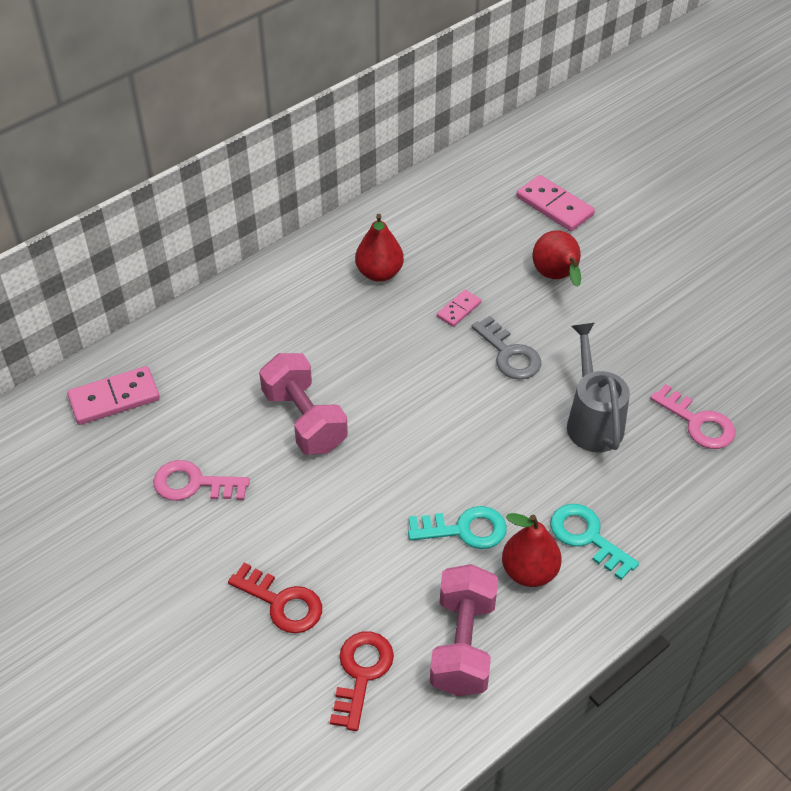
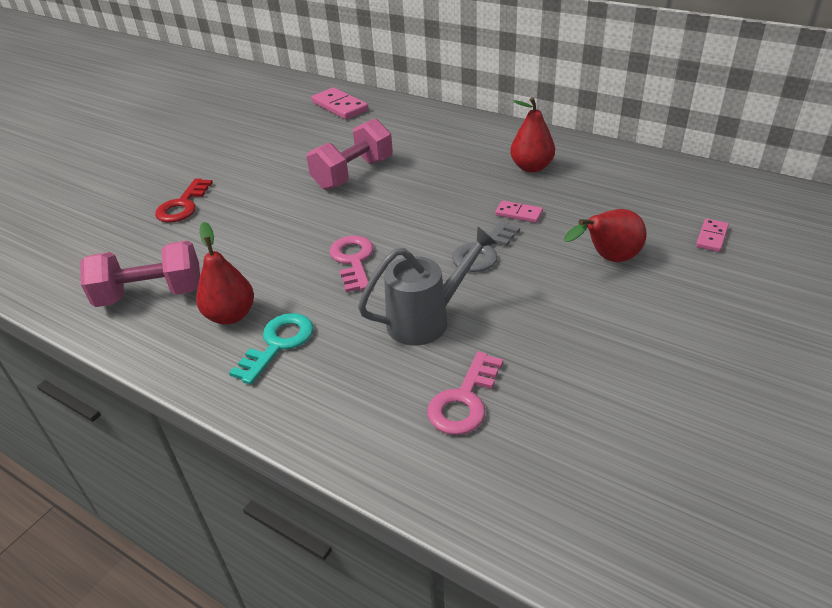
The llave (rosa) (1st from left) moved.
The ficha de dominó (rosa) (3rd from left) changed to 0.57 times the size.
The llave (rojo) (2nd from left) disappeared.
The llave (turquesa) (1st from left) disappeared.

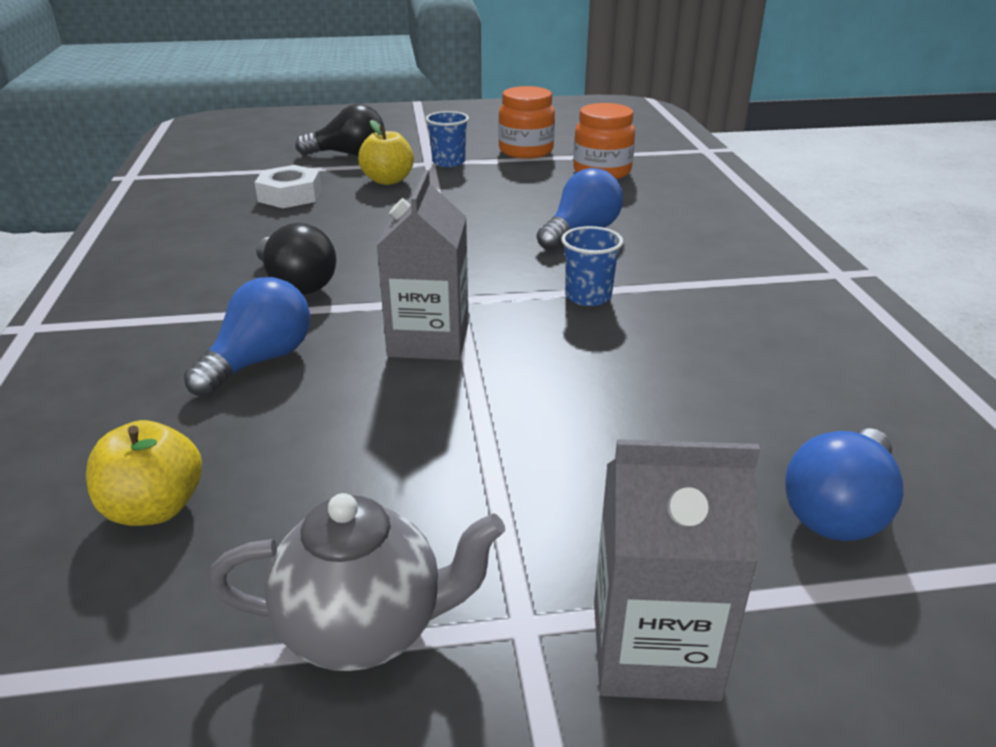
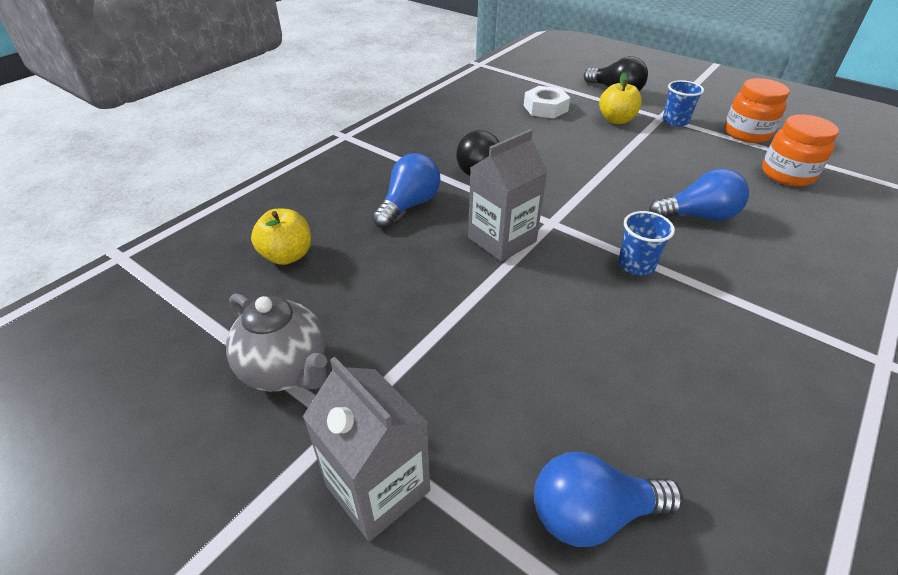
The bombilla (azul) (1st from left) turned 45 degrees counterclockwise.

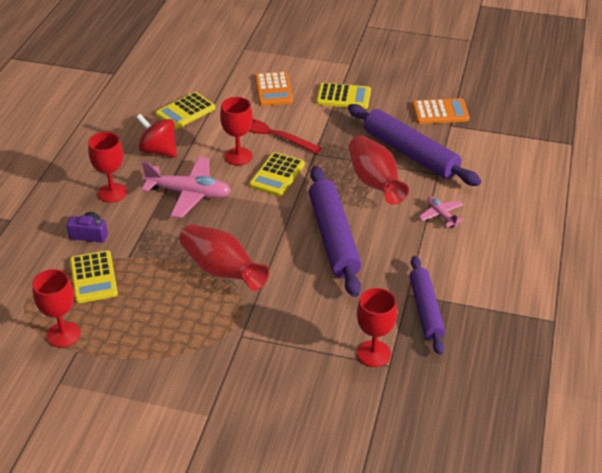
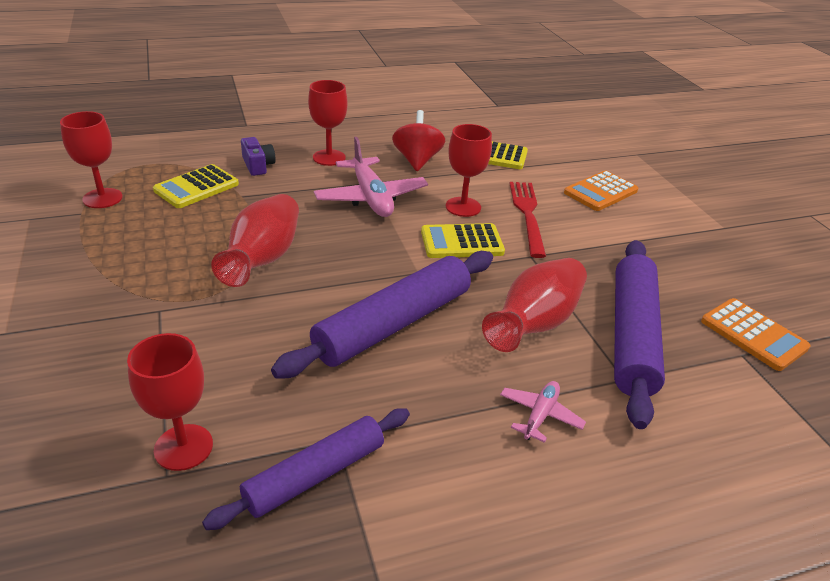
The calculadora (amarillo) (4th from left) disappeared.

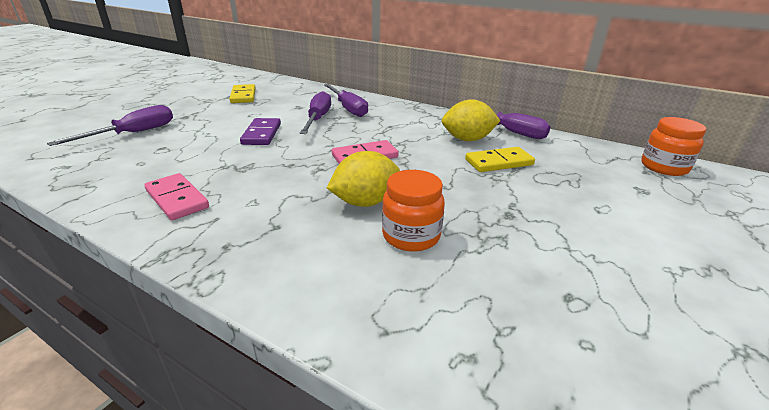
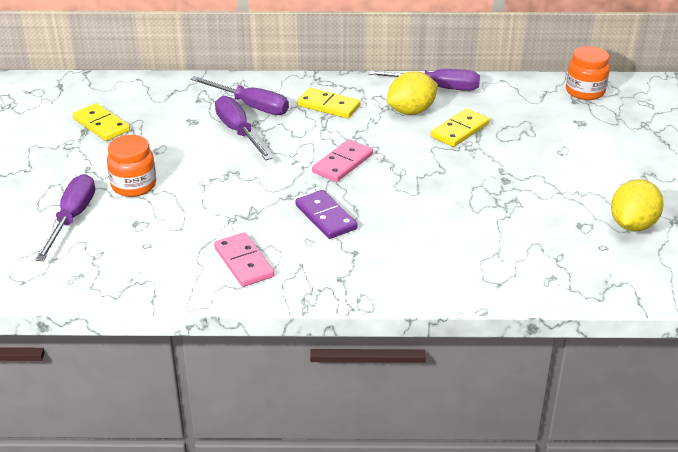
The tarro (naranja) (1st from left) moved.
The ficha de dominó (rosa) (1st from left) turned 45 degrees clockwise.
The ficha de dominó (morado) moved.
The ficha de dominó (amarillo) (2nd from left) appeared.
The limón (amarillo) (1st from left in the first image) moved.

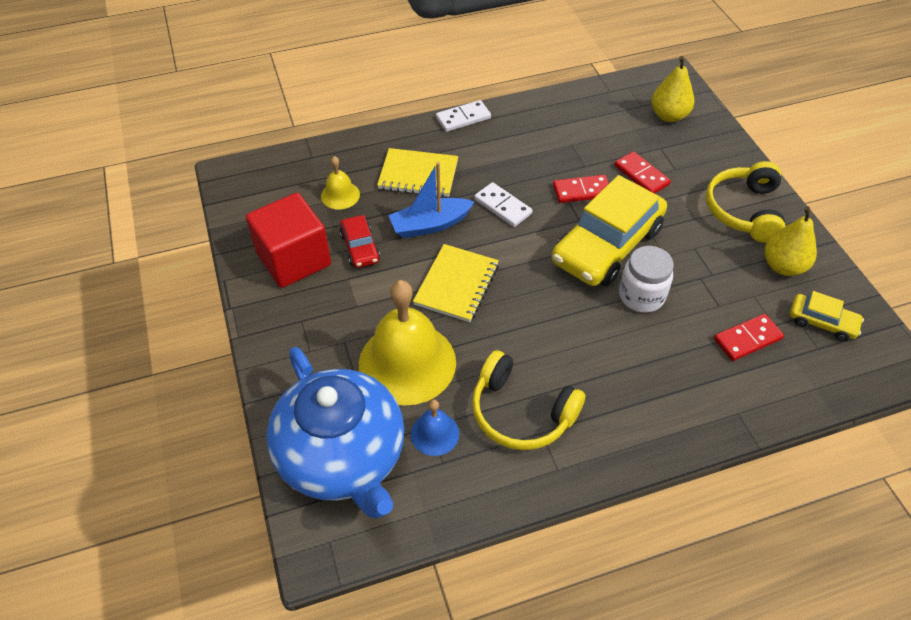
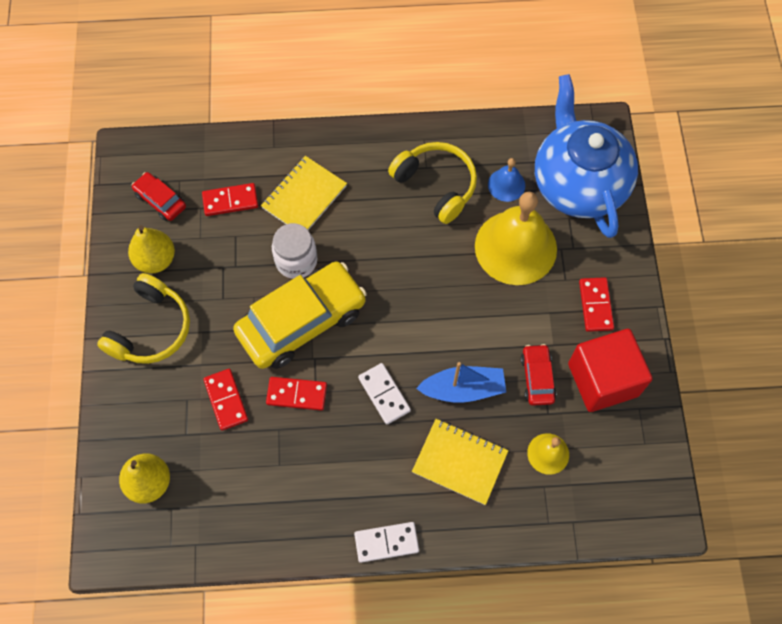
The coche (amarillo) (2nd from left) became the coche (rojo) (1st from left).
The cuaderno (amarillo) (2nd from left in the first image) moved.
The ficha de dominó (rojo) (4th from left) appeared.

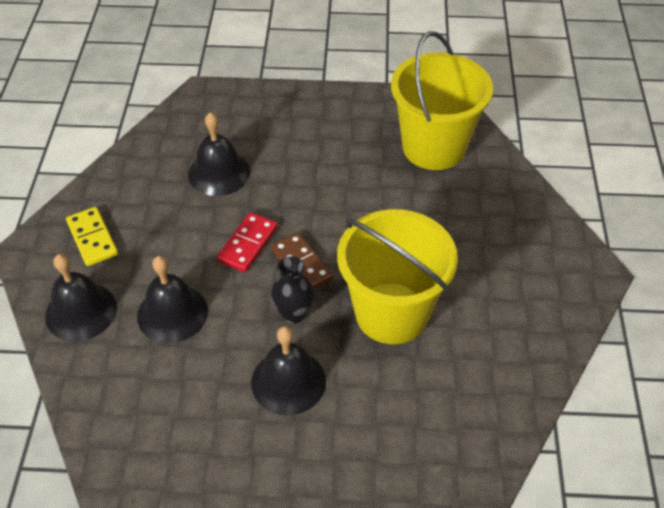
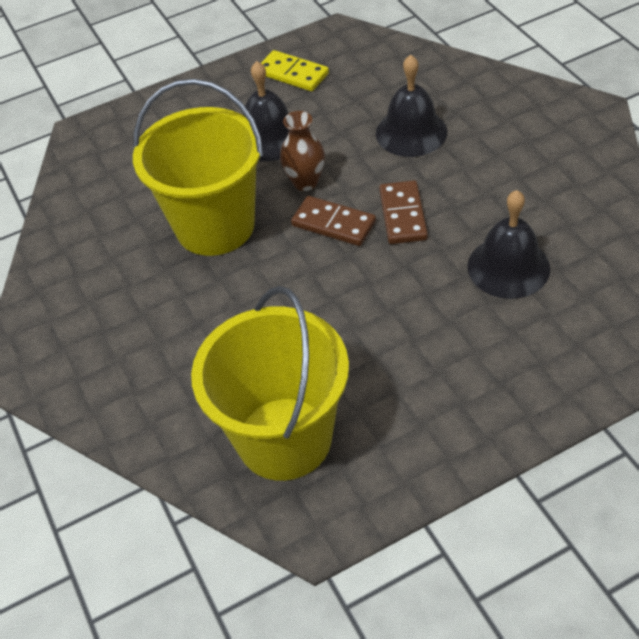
The ficha de dominó (amarillo) moved.
The florero (negro) became the florero (marrón).
The ficha de dominó (rojo) became the ficha de dominó (marrón) (2nd from left).
The campana (negro) (1st from left) disappeared.

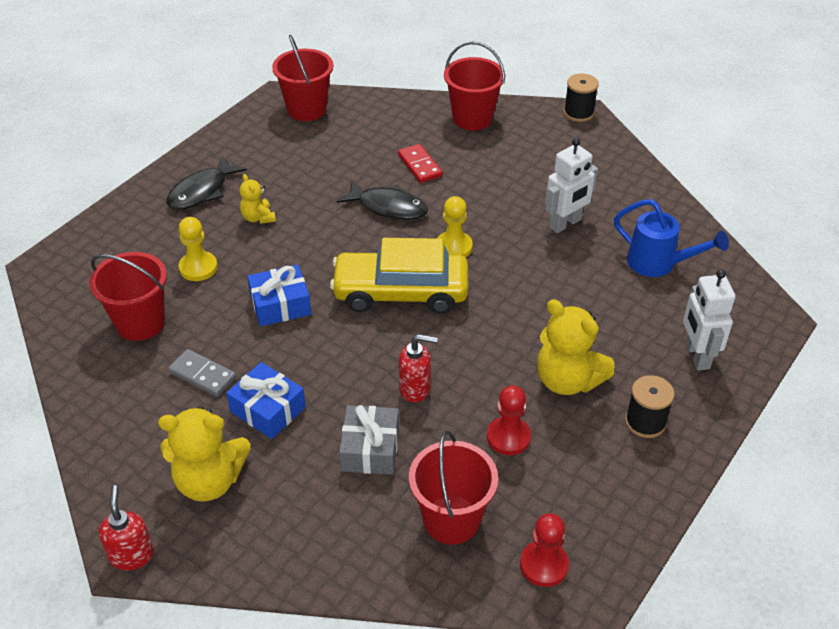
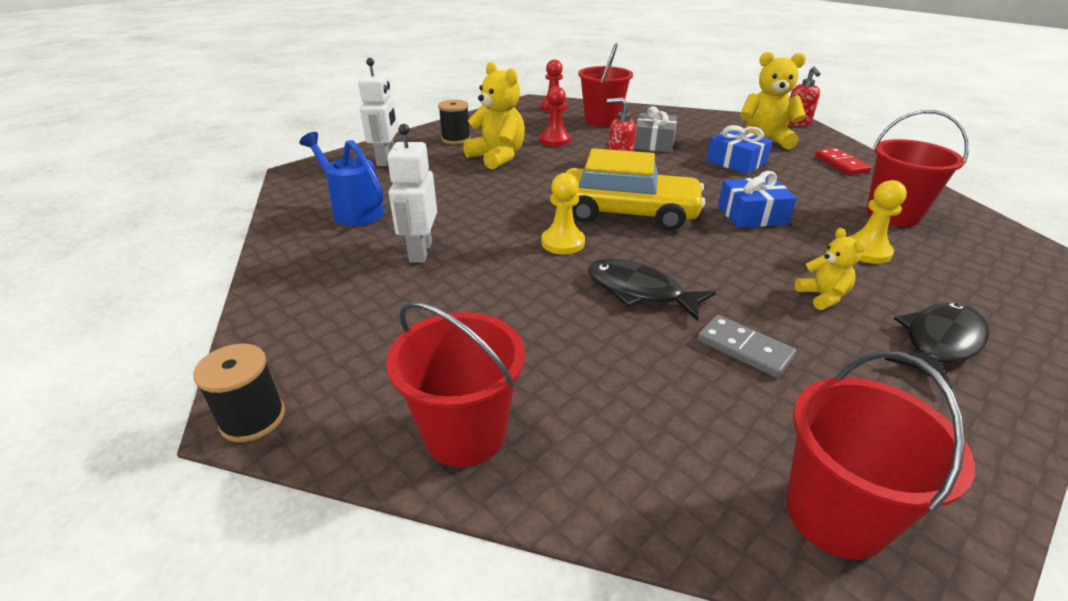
The robot (blanco) (1st from left in the first image) turned 60 degrees counterclockwise.
The ficha de dominó (gris) moved.
The ficha de dominó (rojo) moved.

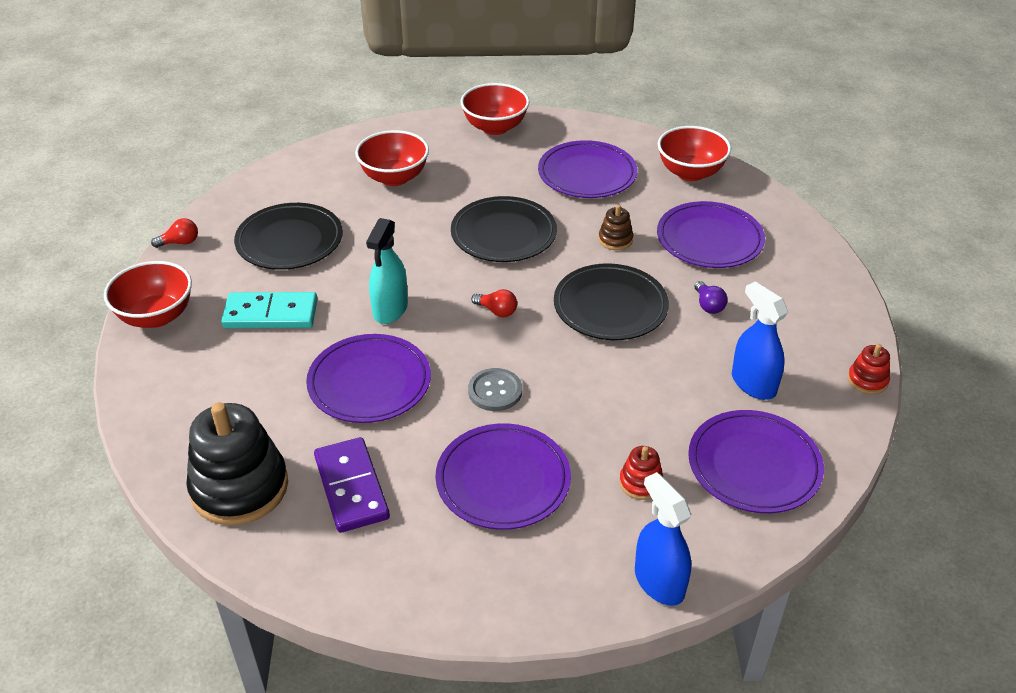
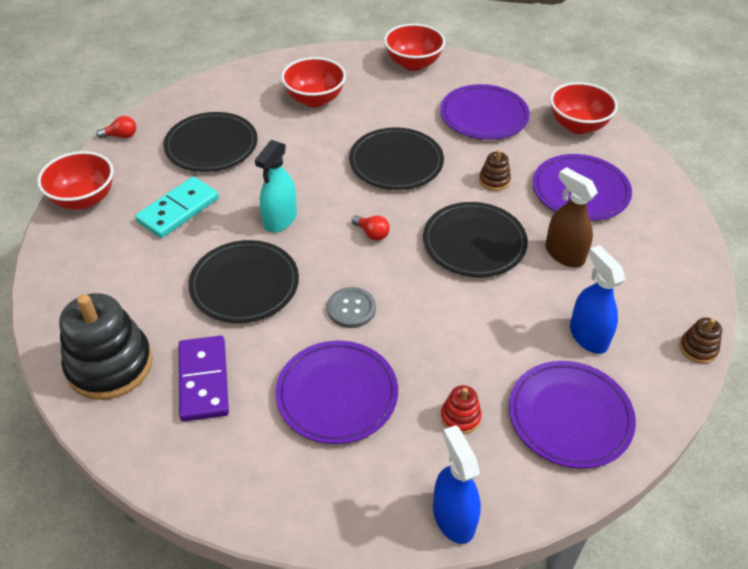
The ficha de dominó (turquesa) turned 60 degrees counterclockwise.
The plato (morado) (1st from left) became the plato (negro) (2nd from left).
The bombilla (morado) was replaced by the pulverizador (marrón).
The juguete apilable (rojo) (2nd from left) became the juguete apilable (marrón) (2nd from left).

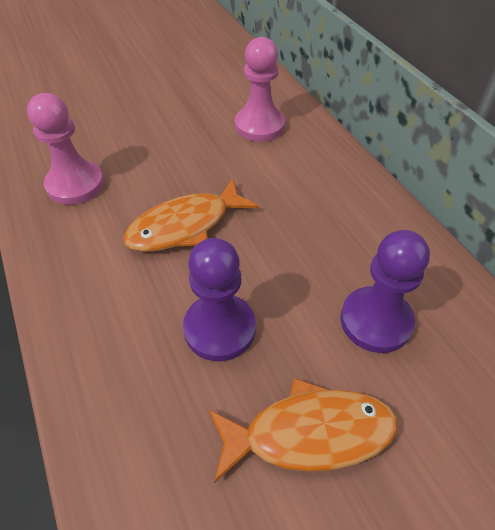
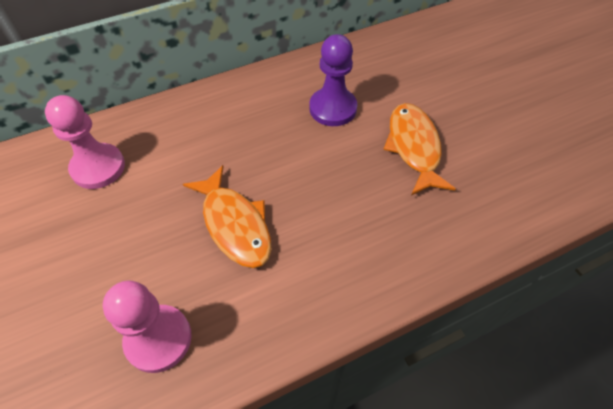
The peón (morado) (1st from left) disappeared.

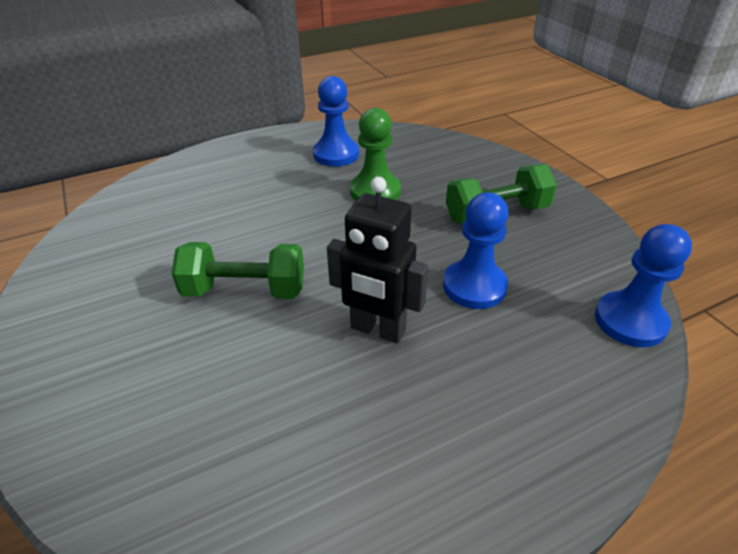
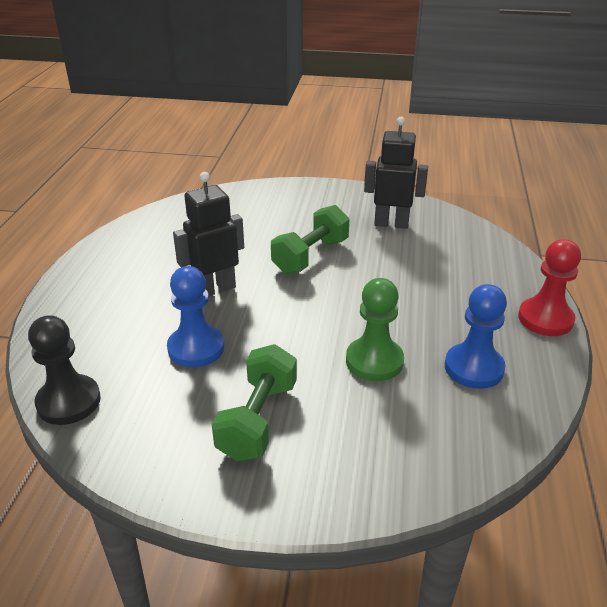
The peón (azul) (3rd from left) became the peón (negro).
The robot (negro) (2nd from left) appeared.
The peón (rojo) appeared.

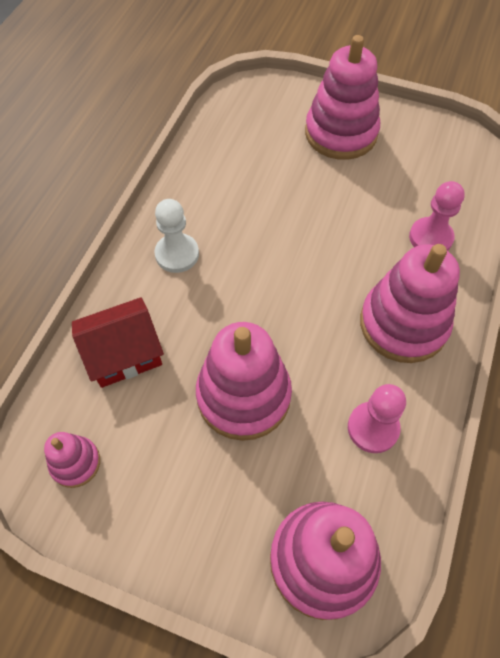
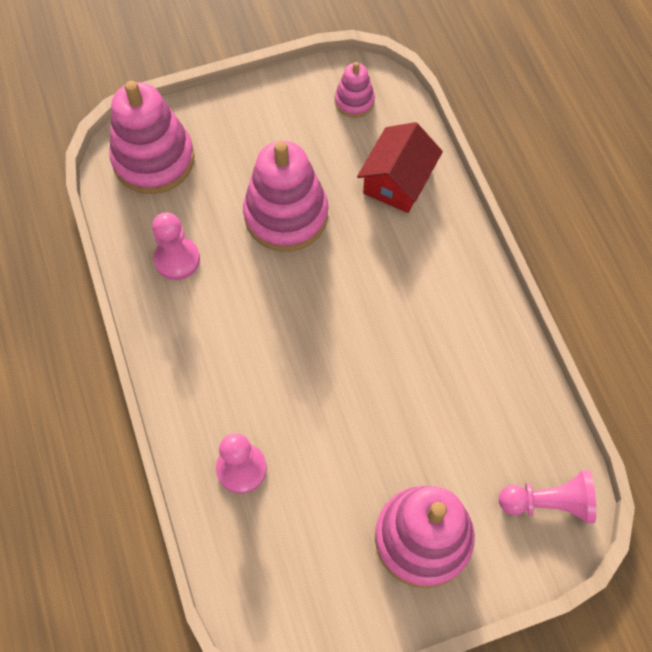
The peón (rosa) (3rd from left) appeared.
The peón (blanco) disappeared.
The juguete apilable (rosa) (5th from left) disappeared.

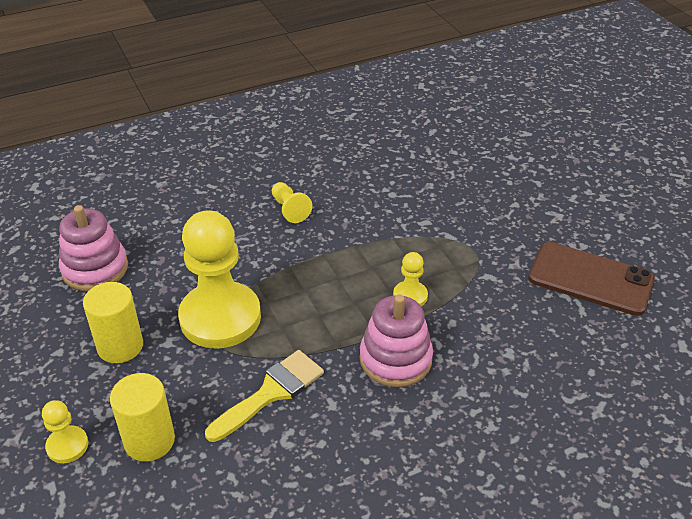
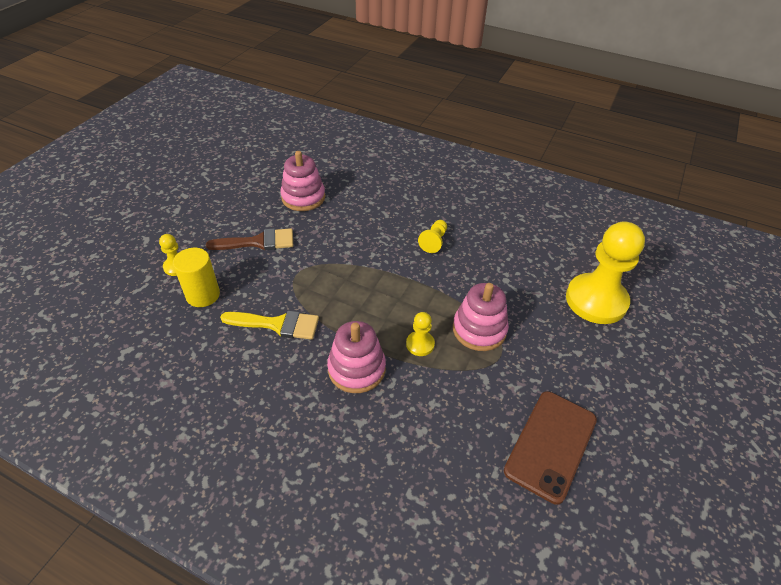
The cilindro (amarillo) (1st from left) was replaced by the pincel (marrón).
The juguete apilable (rosa) (3rd from left) appeared.
The móvil (marrón) turned 45 degrees clockwise.
The peón (amarillo) (2nd from left in the first image) moved.

